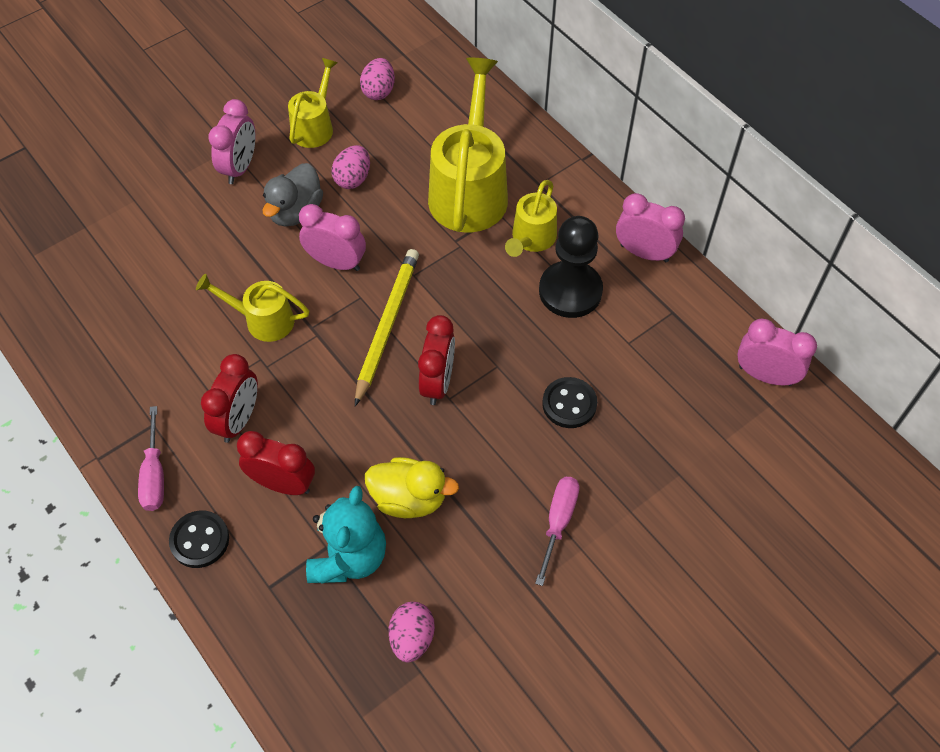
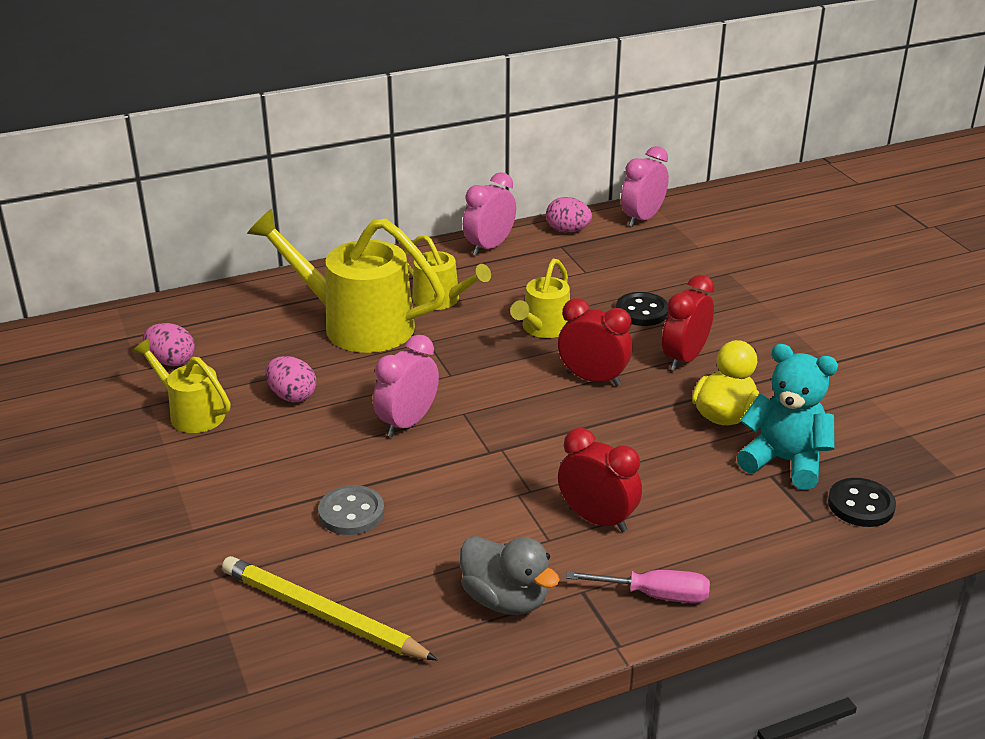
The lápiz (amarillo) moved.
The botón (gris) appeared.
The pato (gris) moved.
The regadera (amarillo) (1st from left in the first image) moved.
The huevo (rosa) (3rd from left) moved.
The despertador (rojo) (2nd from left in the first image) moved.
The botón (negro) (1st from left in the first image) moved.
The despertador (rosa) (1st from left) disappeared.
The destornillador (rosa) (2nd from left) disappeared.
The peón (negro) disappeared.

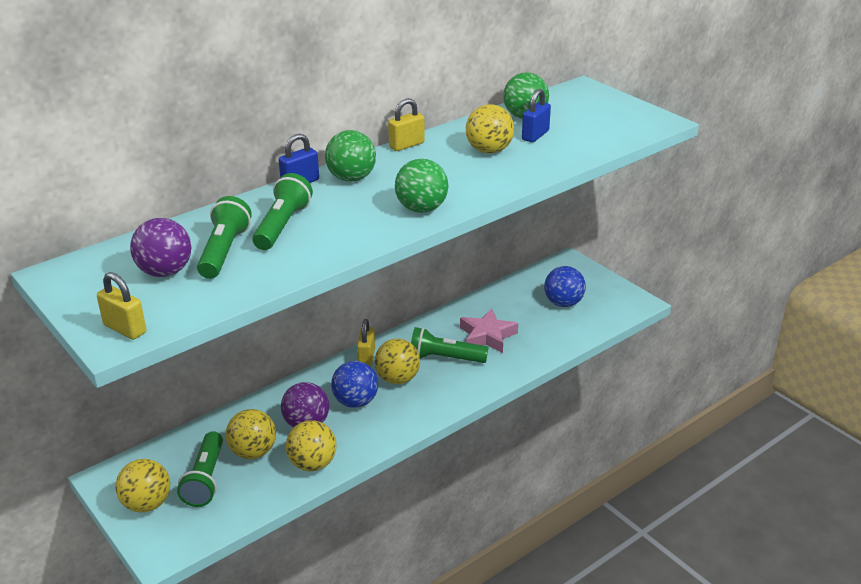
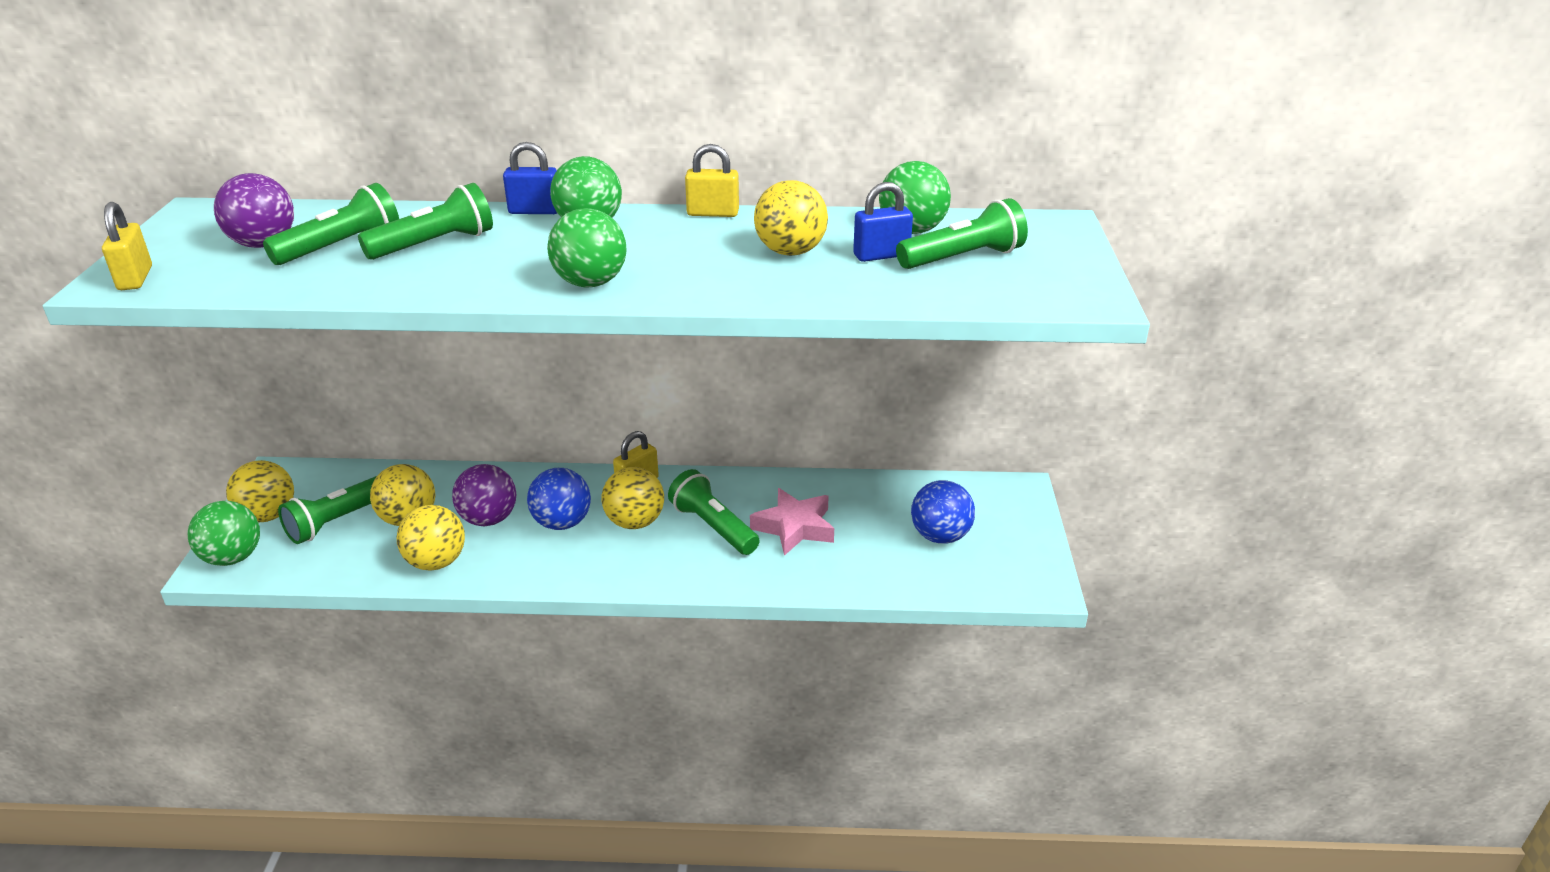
The pelota (verde) (1st from left) appeared.
The lámpara de mano (verde) (5th from left) appeared.

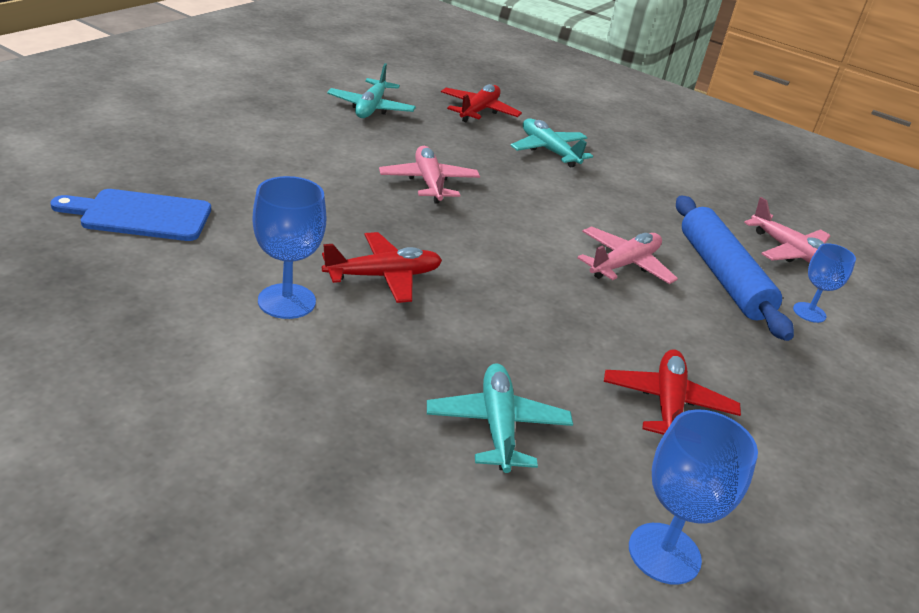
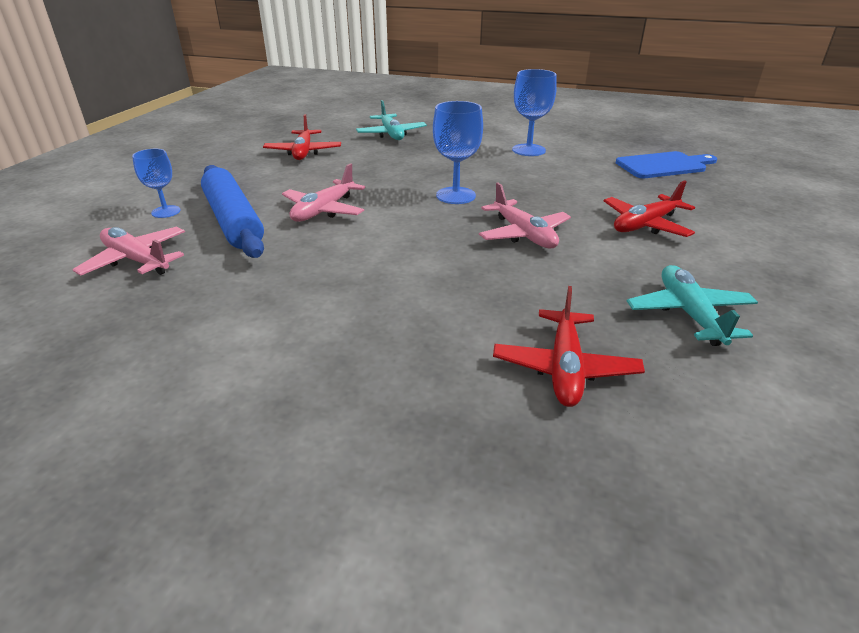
The copa (azul) (2nd from left) moved.
The avión (rojo) (1st from left in the first image) moved.
The avión (turquesa) (3rd from left) disappeared.

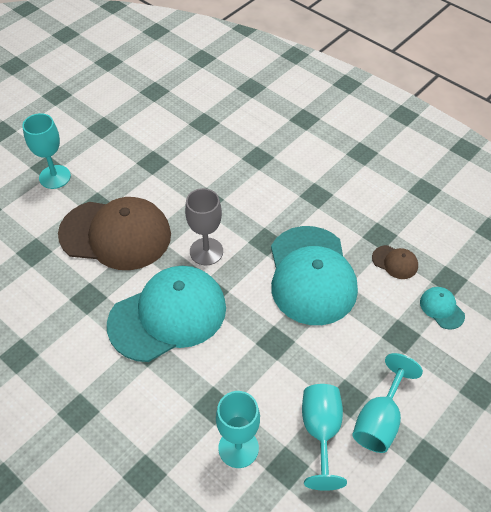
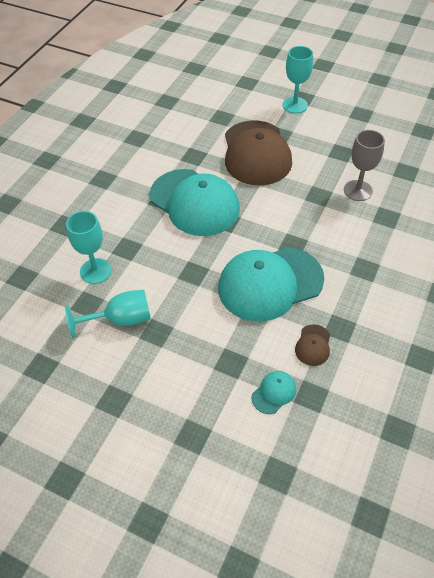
The copa (gris) moved.
The copa (turquesa) (4th from left) disappeared.

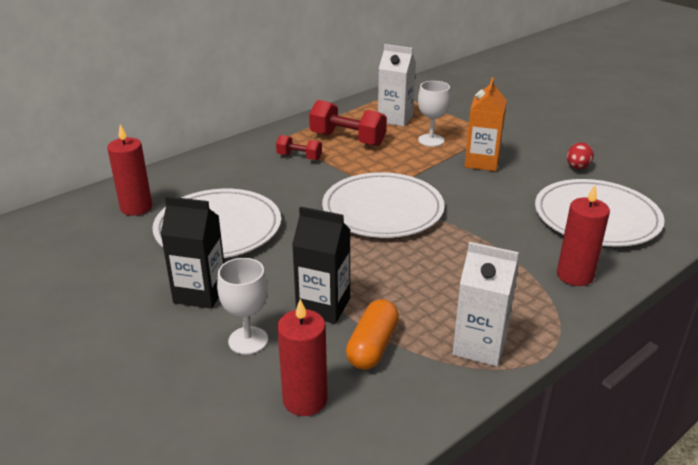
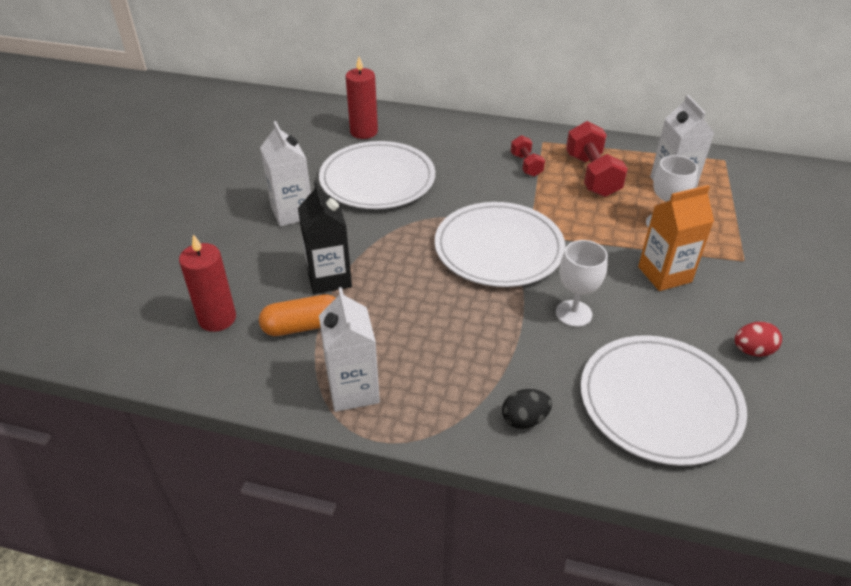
The cartón de leche (negro) (1st from left) became the cartón de leche (blanco) (1st from left).
The vela (rojo) (3rd from left) was replaced by the huevo (negro).
The copa (blanco) (1st from left) moved.

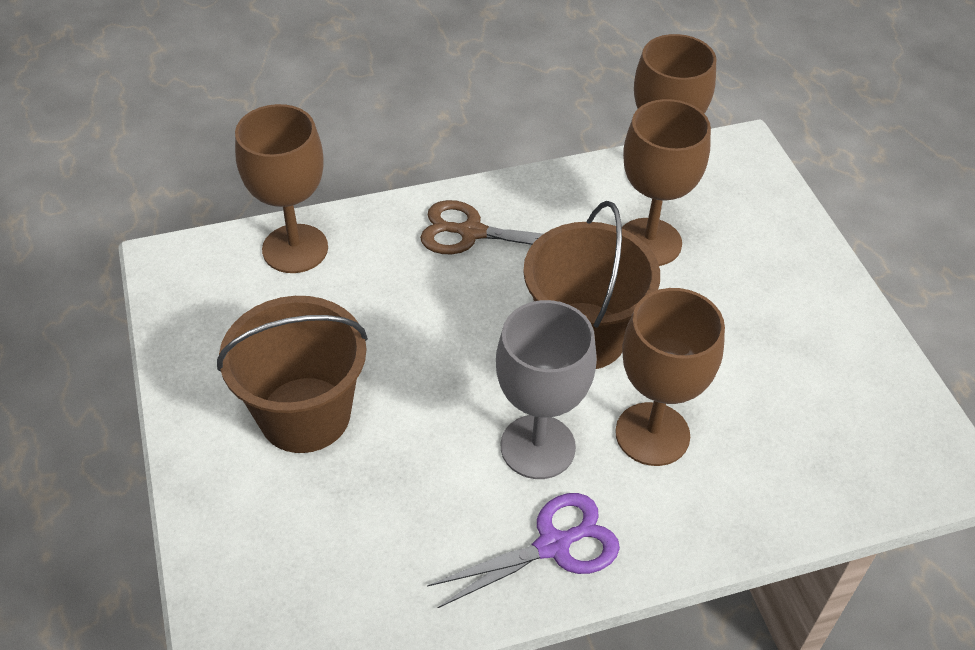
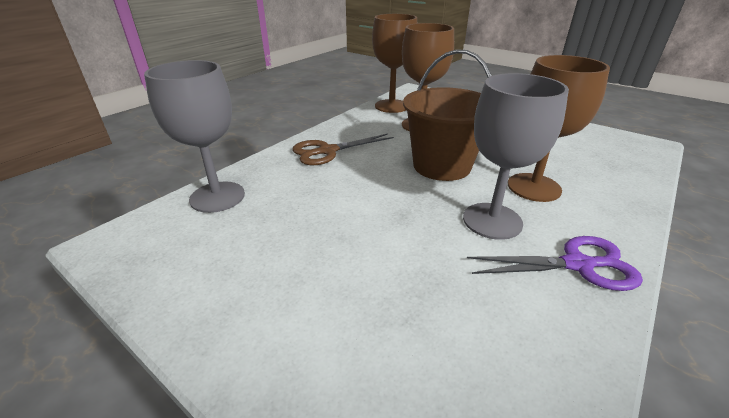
The copa (marrón) (1st from left) became the copa (gris) (1st from left).
The tijeras (morado) turned 60 degrees clockwise.
The balde (marrón) (1st from left) disappeared.

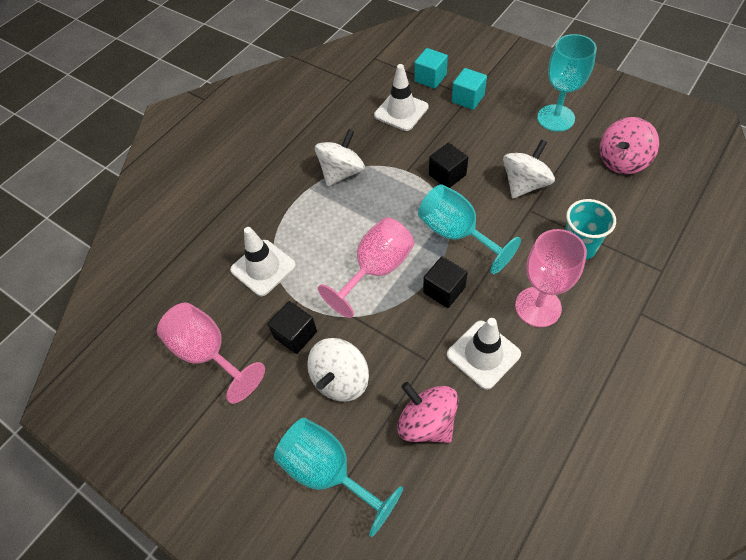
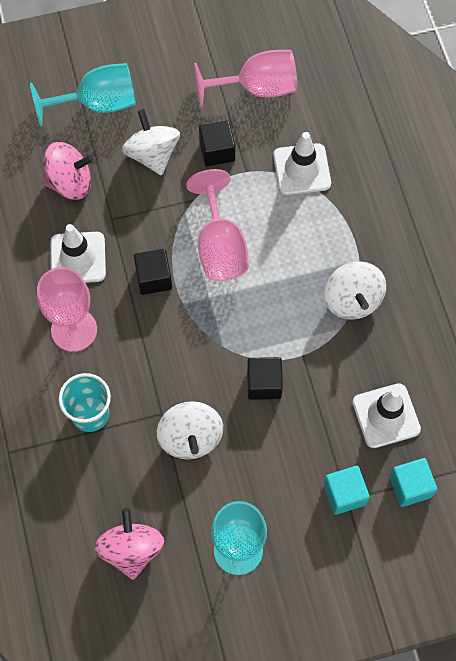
The copa (turquesa) (2nd from left) disappeared.

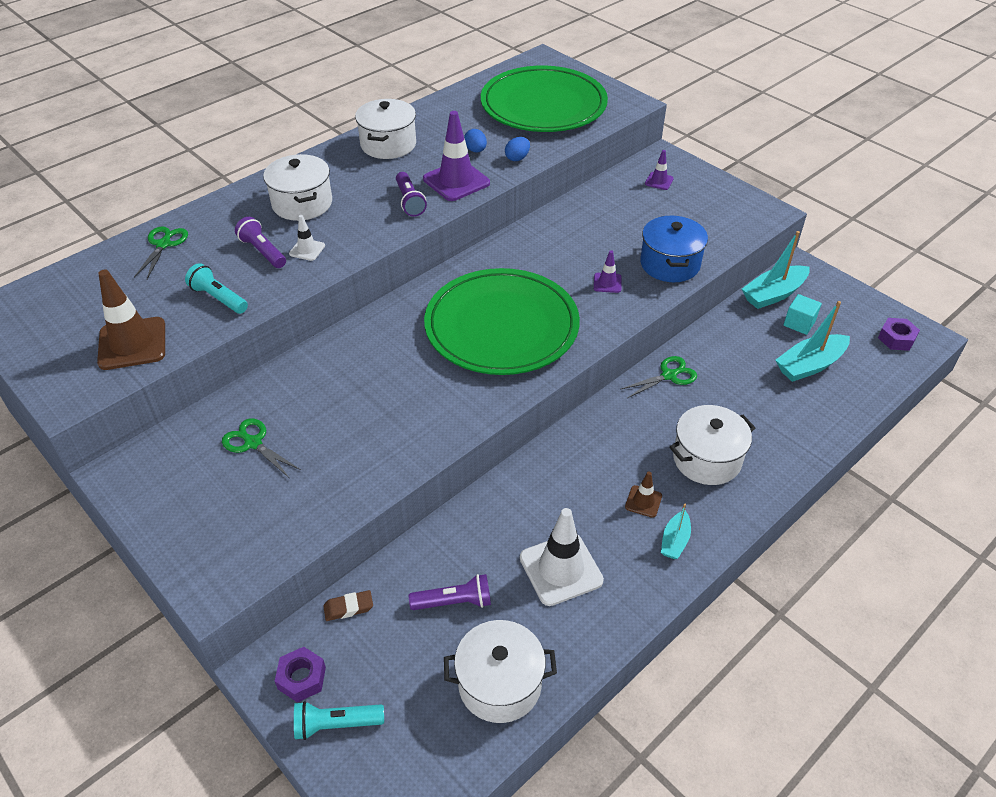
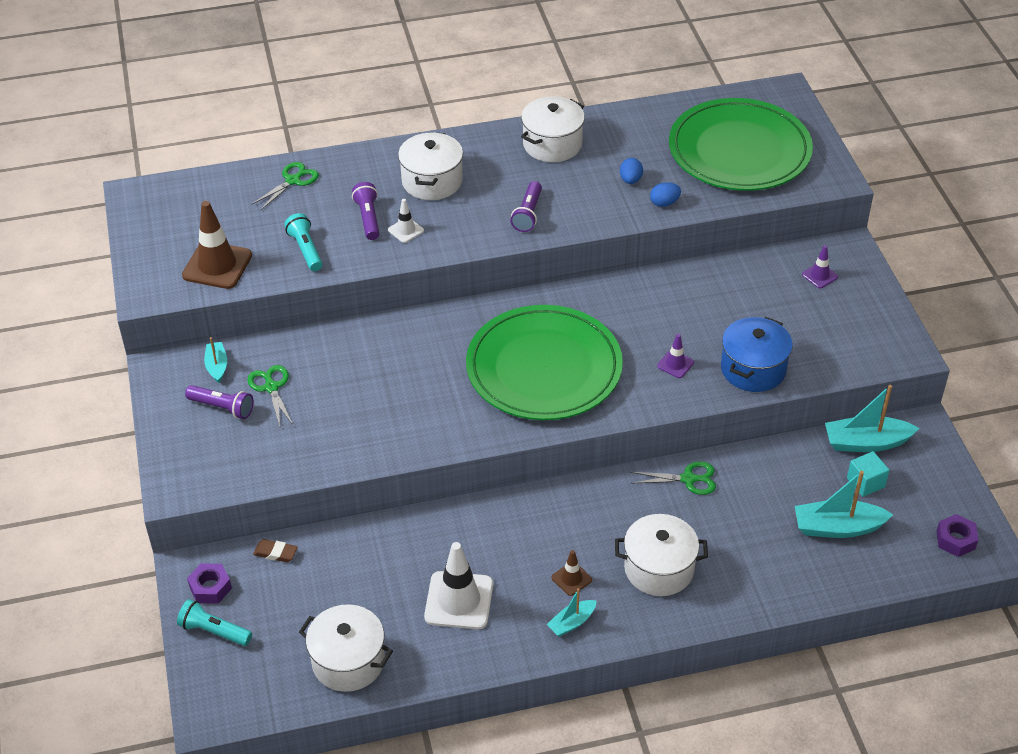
The lámpara de mano (morado) (3rd from left in the first image) moved.
The barco (turquesa) (1st from left) appeared.
The cono de tráfico (morado) (1st from left) disappeared.

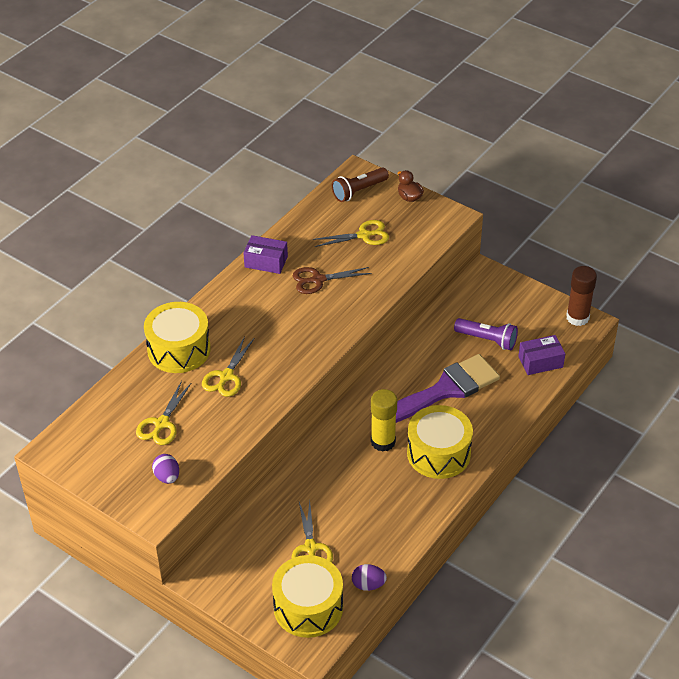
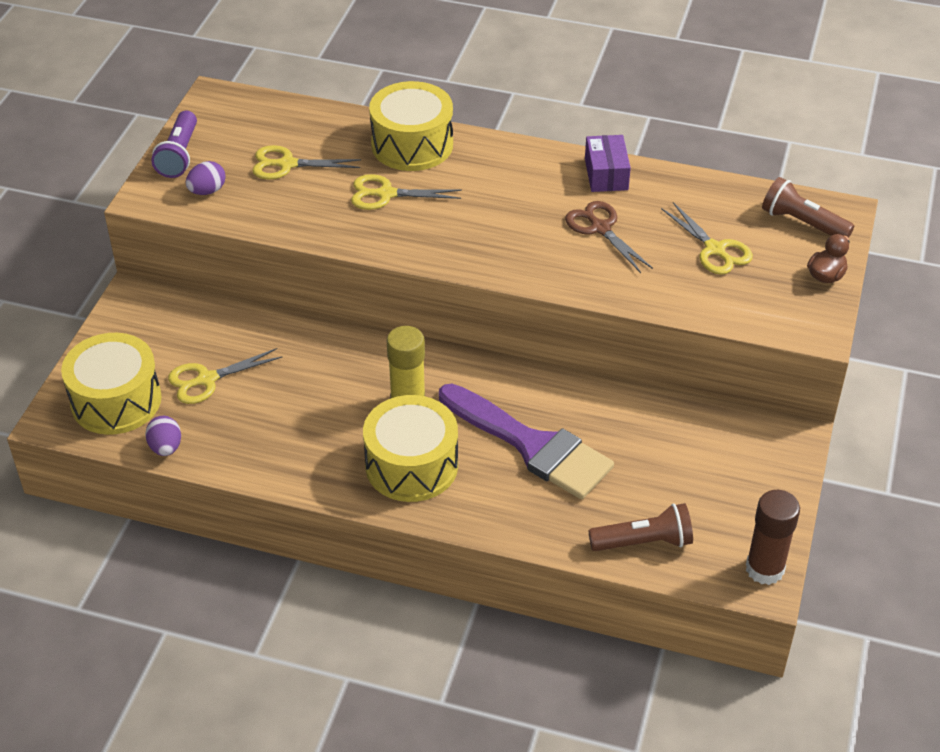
The lámpara de mano (morado) moved.
The caja (morado) (2nd from left) was replaced by the lámpara de mano (marrón) (1st from left).

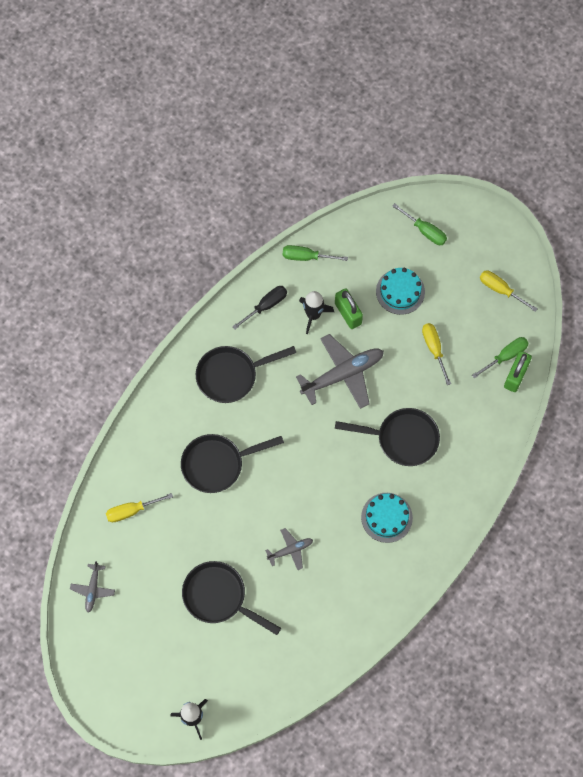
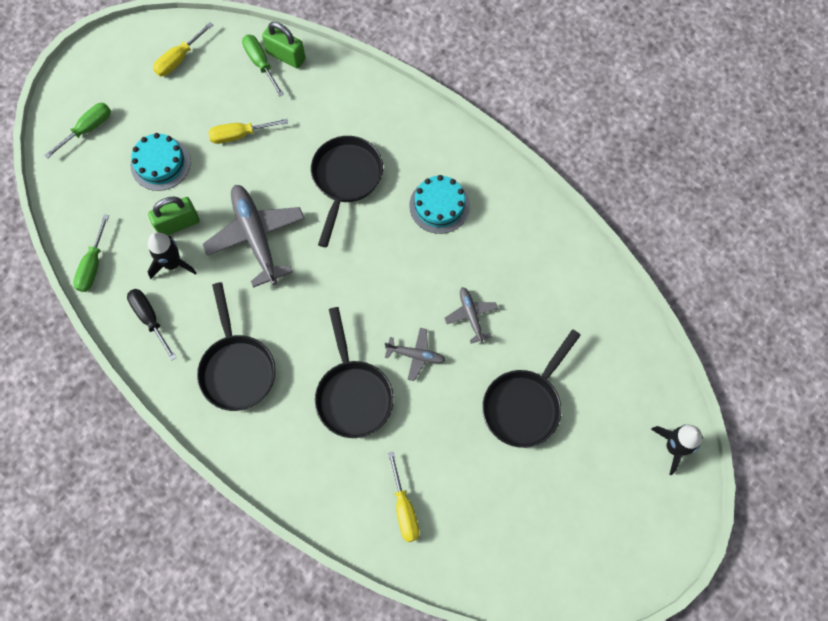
The avión (gris) (1st from left in the first image) moved.

